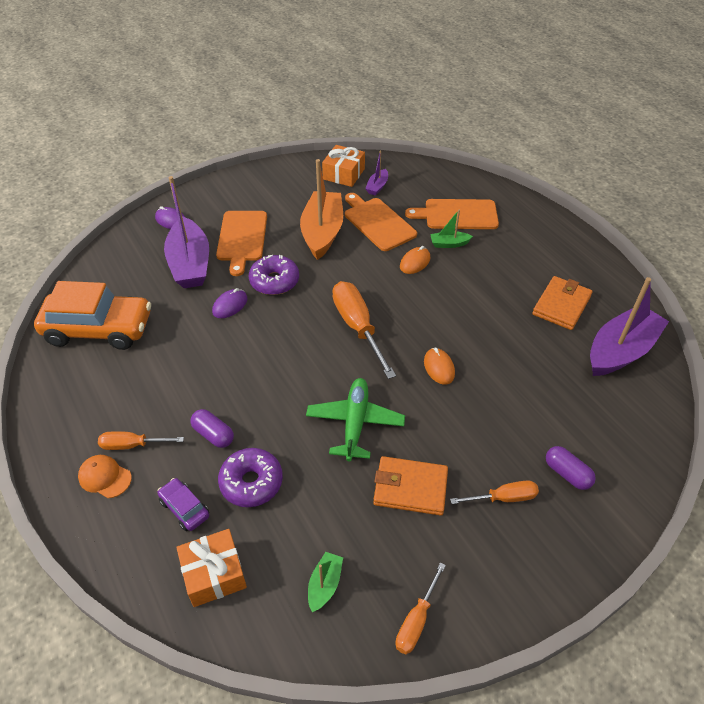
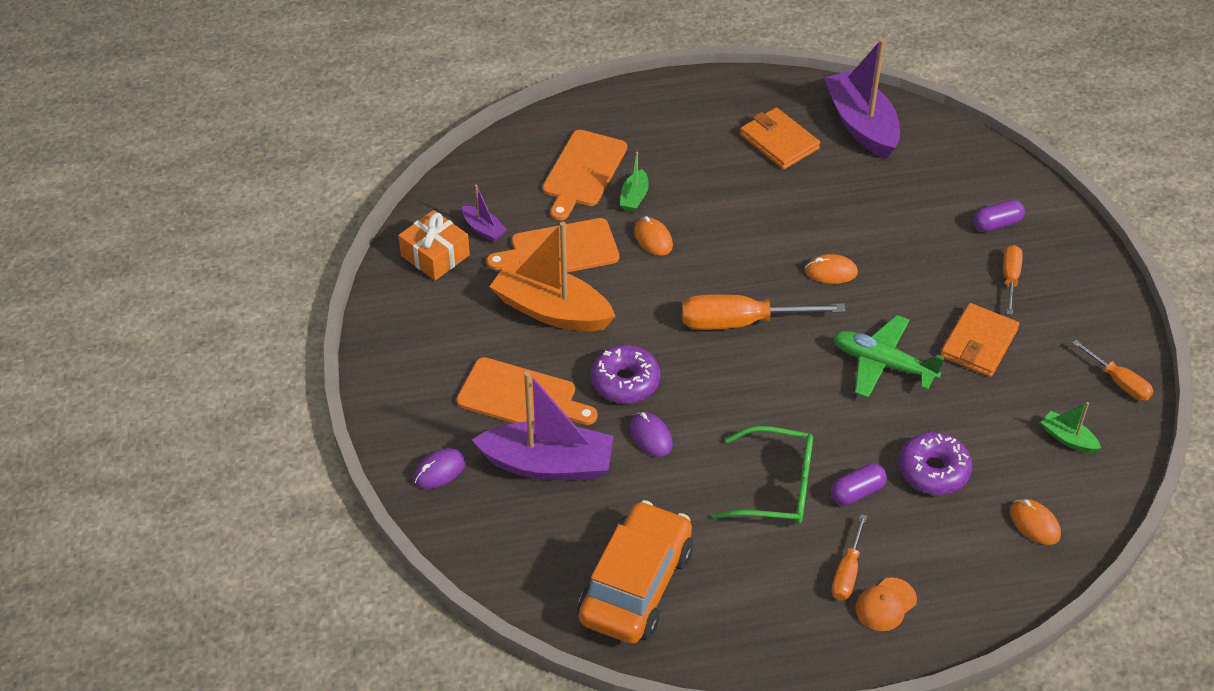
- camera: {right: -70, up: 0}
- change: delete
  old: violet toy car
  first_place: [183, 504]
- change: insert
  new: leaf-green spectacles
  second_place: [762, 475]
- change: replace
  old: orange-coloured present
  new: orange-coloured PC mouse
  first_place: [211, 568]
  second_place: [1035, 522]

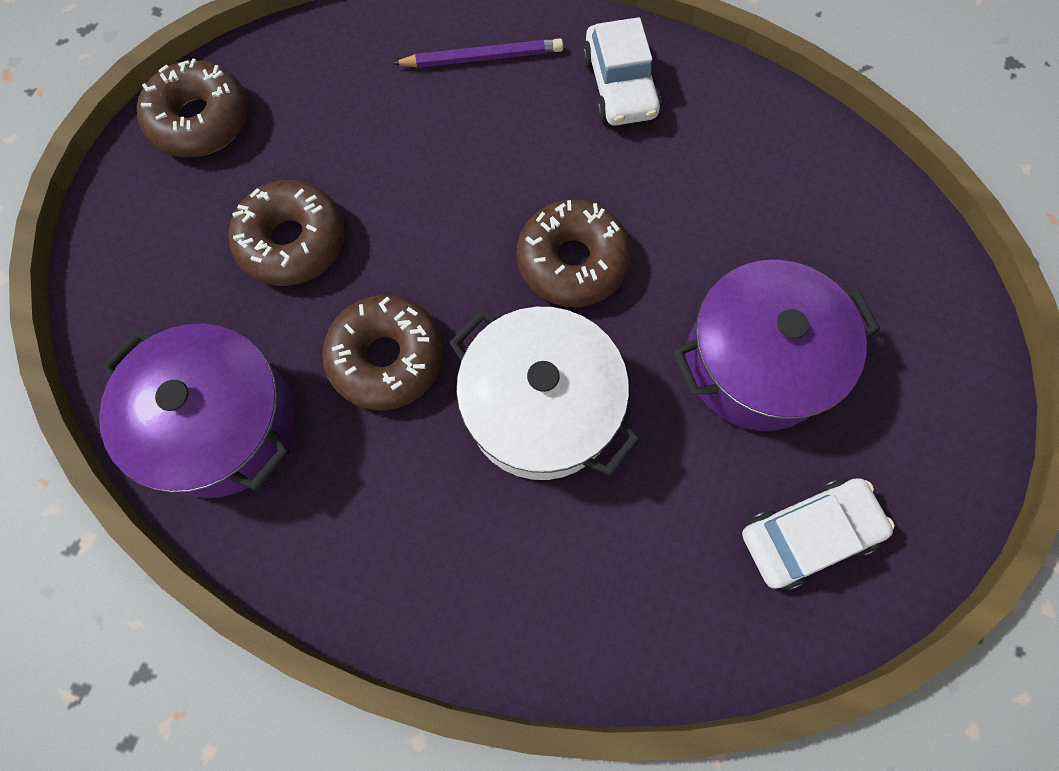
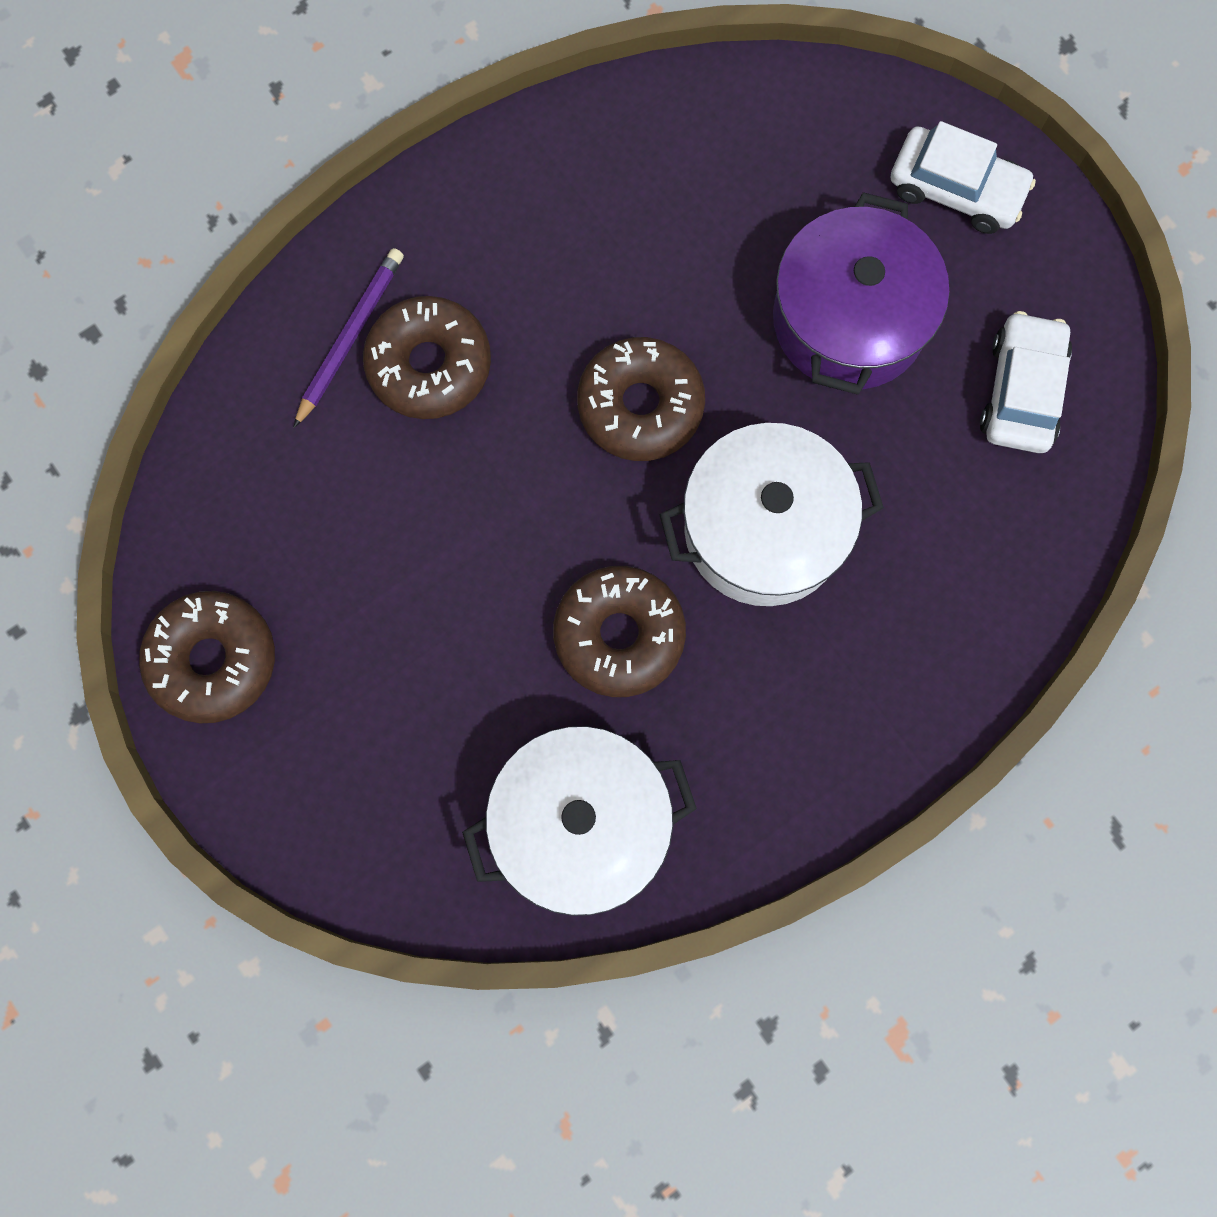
- camera: {right: -55, up: 5}
- change: move
  old: russet glazed donut
  first_place: [287, 233]
  second_place: [427, 357]
- change: move
  old: white toy car
  first_place: [622, 71]
  second_place: [963, 177]
- change: recolor
  old: violet pot
  new: white pot
  first_place: [197, 411]
  second_place: [579, 821]

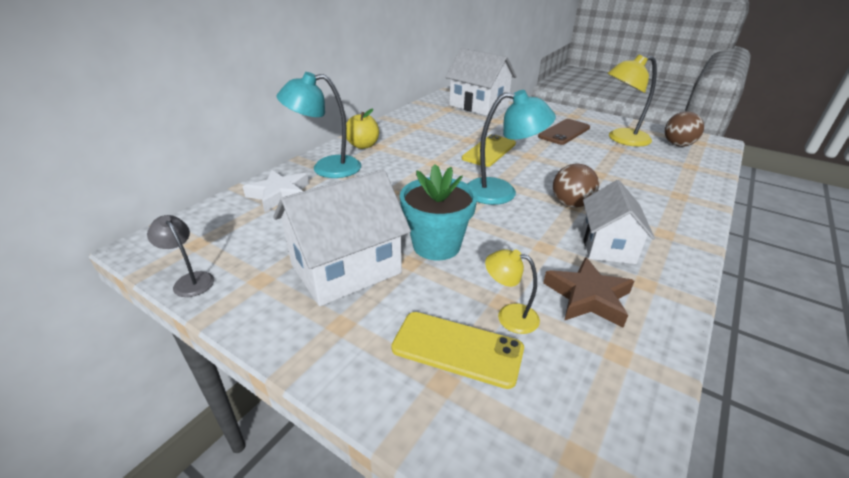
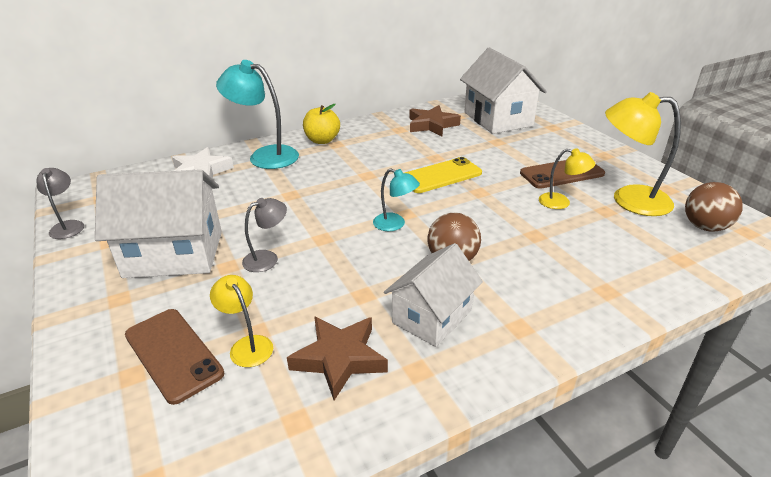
- camera: {right: 30, up: 0}
- change: insert
  new: russet star shape
  second_place: [435, 121]
- change: insert
  new: yellow reading lamp
  second_place: [567, 178]
- change: replace
  old: teal plant pot
  new: grey reading lamp
  first_place: [439, 212]
  second_place: [264, 235]
- change: recolor
  old: yellow phone
  new: russet phone
  first_place: [457, 350]
  second_place: [174, 357]
- change: resize
  old: teal reading lamp
  first_place: [511, 147]
  second_place: [396, 199]
  factor: 0.54

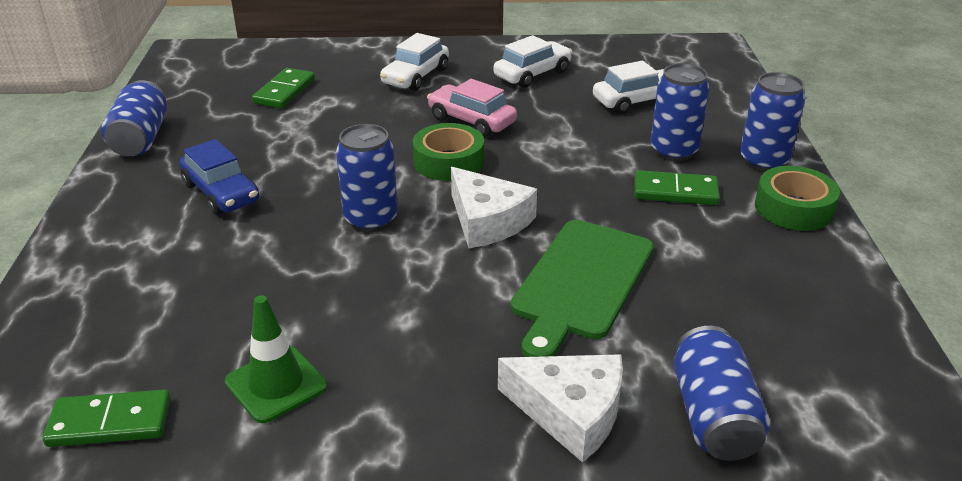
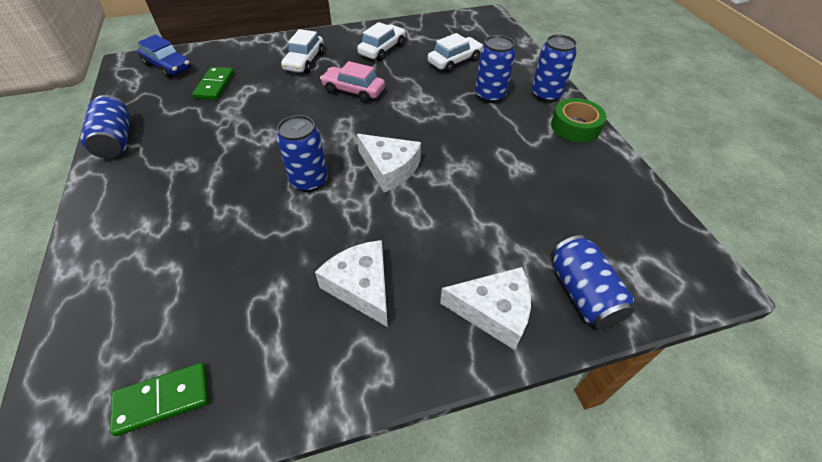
- camera: {right: -15, up: 15}
- change: delete
  old: leaf-green road cone
  first_place: [276, 359]
- change: delete
  old: leaf-green tape
  first_place: [448, 152]
- change: delete
  old: leaf-green bread board
  first_place: [582, 288]
- change: delete
  old: leaf-green domino piece
  first_place: [677, 187]
- change: insert
  new: white piece of cheese
  second_place: [351, 283]
- change: move
  old: cobalt toy car
  first_place: [219, 177]
  second_place: [164, 56]

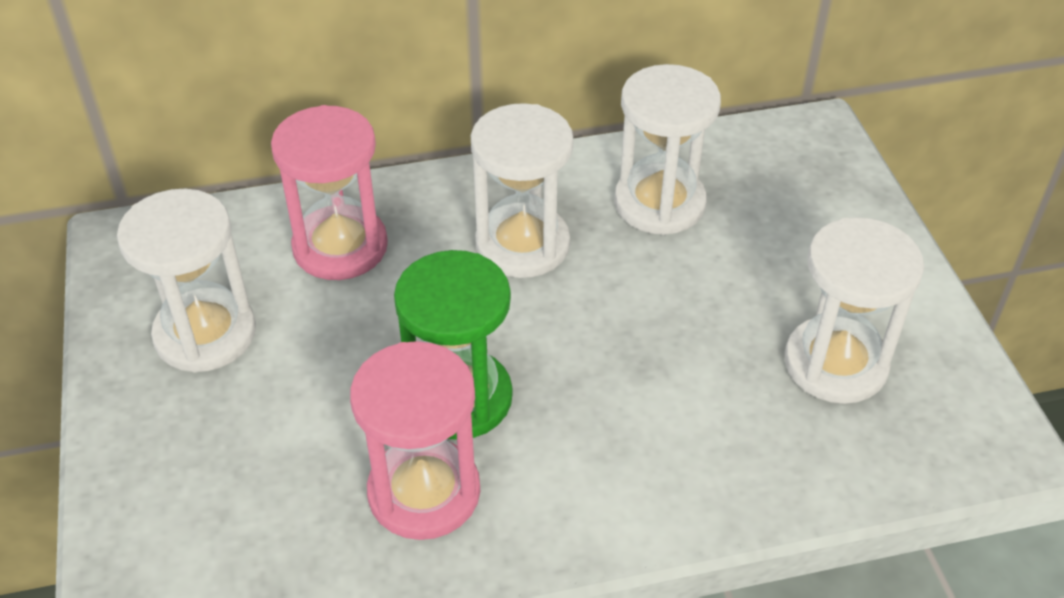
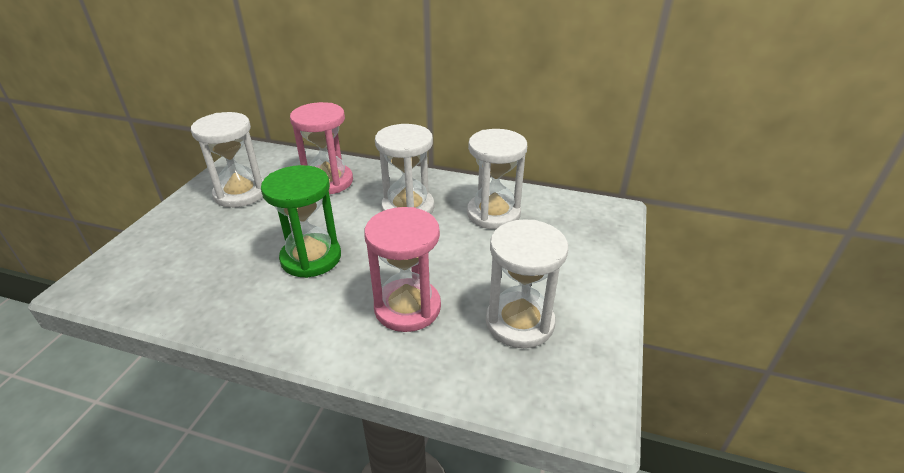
- camera: {right: 30, up: -10}
- change: move
  old: rose-pink hourglass
  first_place: [415, 440]
  second_place: [402, 269]

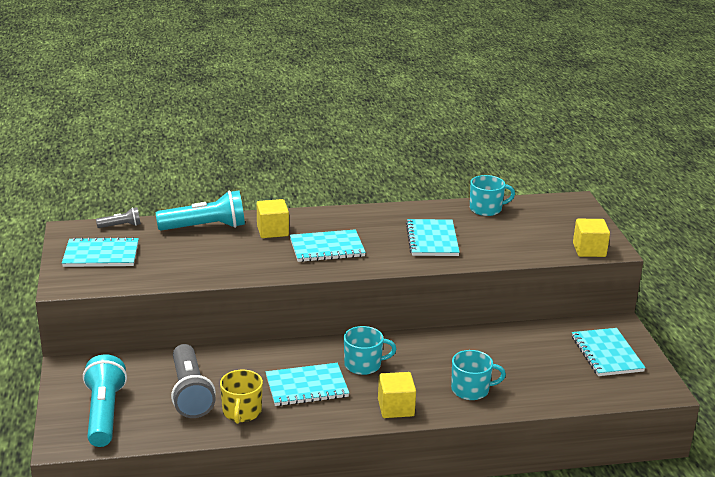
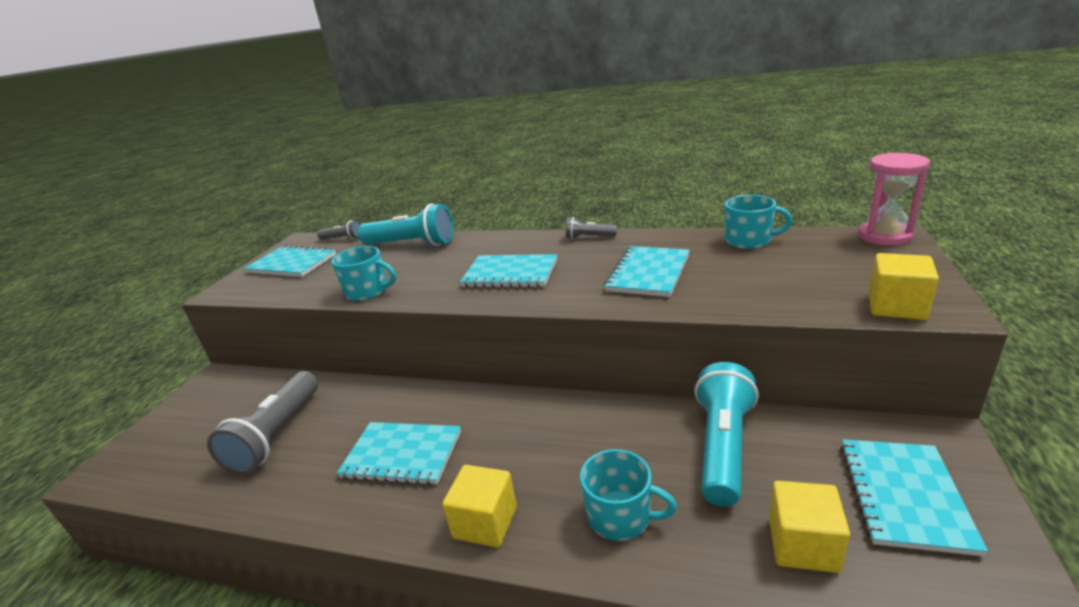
- camera: {right: 30, up: 0}
- change: delete
  old: yellow coffee mug
  first_place: [241, 397]
- change: insert
  new: grey flashlight
  second_place: [591, 228]
- change: insert
  new: rose-pink hourglass
  second_place: [894, 199]
- change: move
  old: teal flashlight
  first_place: [105, 401]
  second_place: [726, 434]
- change: move
  old: yellow block
  first_place: [273, 218]
  second_place: [809, 527]
- change: move
  old: teal coffee mug
  first_place: [370, 350]
  second_place: [364, 273]

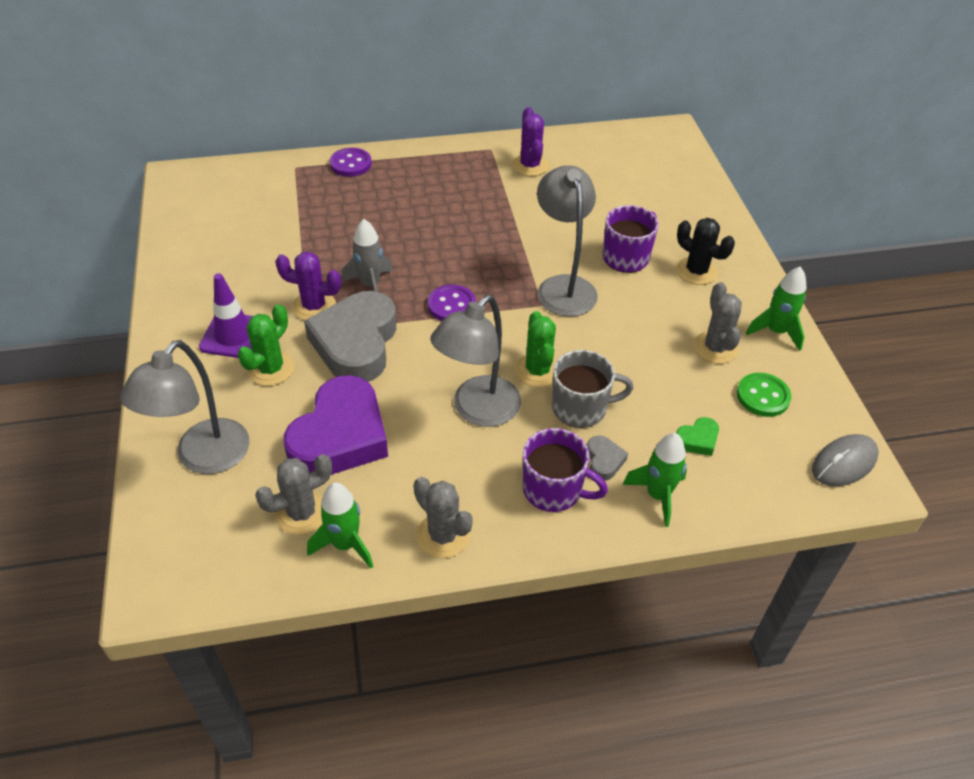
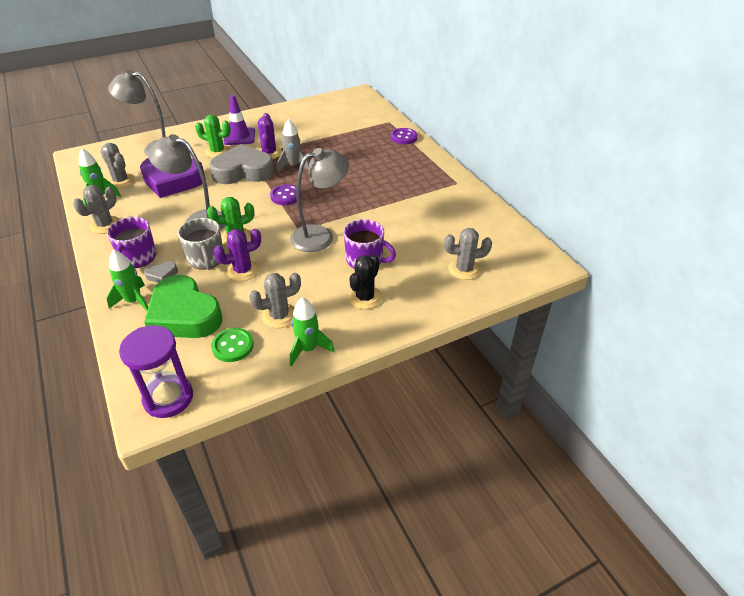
- camera: {right: 75, up: -5}
- change: insert
  new: grey cactus
  second_place: [468, 254]
- change: move
  old: violet cactus
  first_place: [530, 141]
  second_place: [237, 255]
- change: replace
  old: grey PC mouse
  new: violet hourglass
  first_place: [845, 460]
  second_place: [156, 371]
- change: resize
  old: leaf-green heart
  first_place: [697, 436]
  second_place: [183, 306]
  factor: 2.43

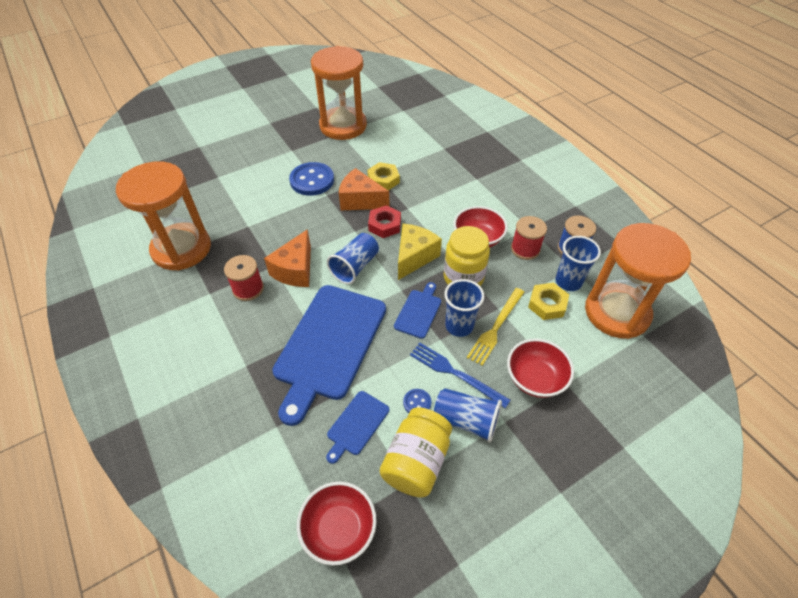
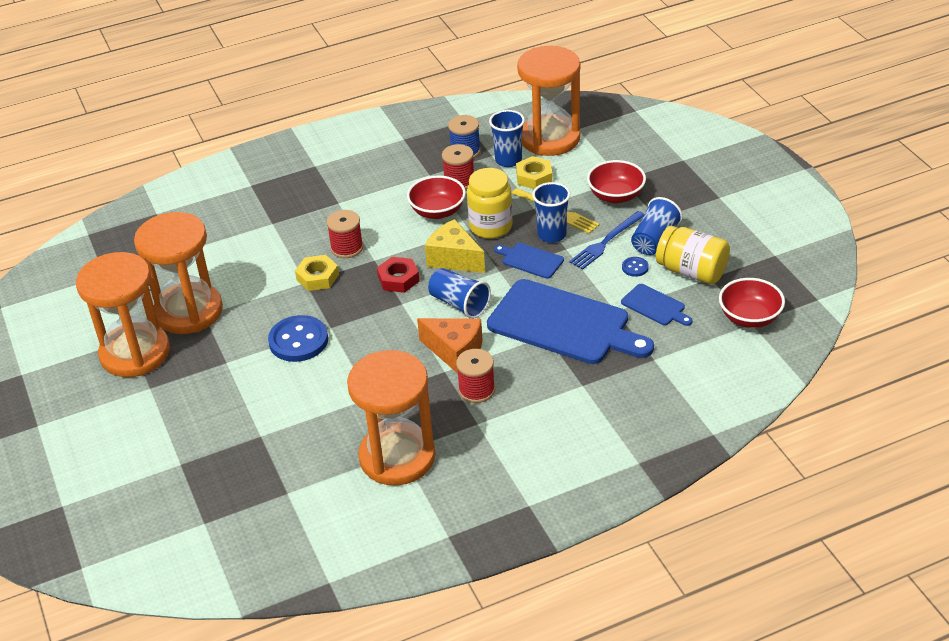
- camera: {right: -80, up: -10}
- change: delete
  old: orange-coloured piece of cheese
  first_place: [364, 189]
- change: insert
  new: orange-coloured hourglass
  second_place: [123, 314]
- change: insert
  new: scarlet spool
  second_place: [344, 234]

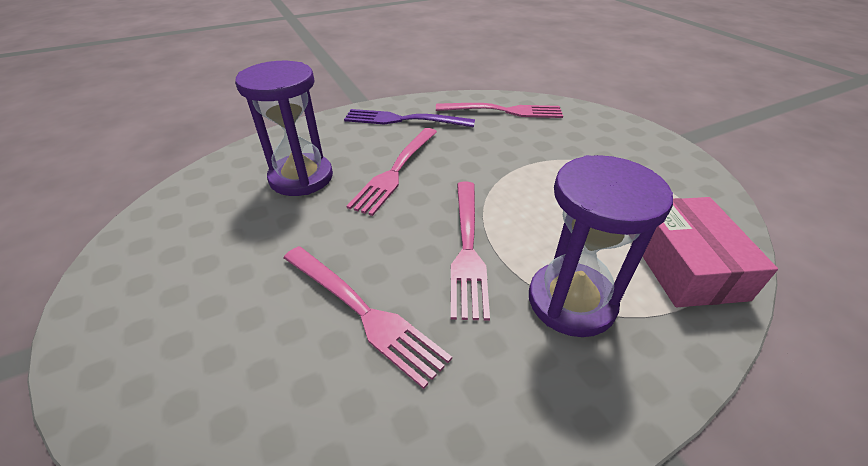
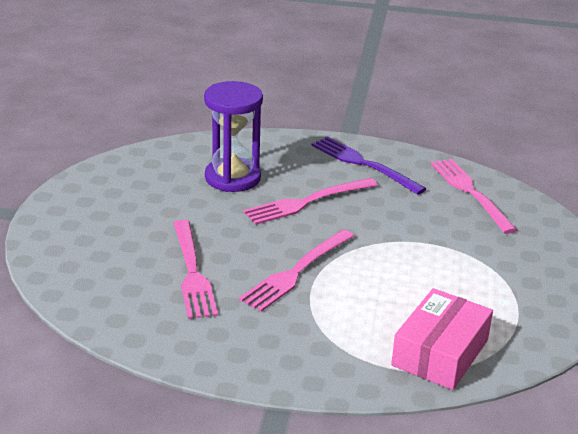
- camera: {right: 35, up: -10}
- change: delete
  old: violet hourglass
  first_place: [601, 246]
- change: rotate
  old: rose-pink dinner fork
  first_place: [499, 110]
  second_place: [473, 196]
  degrees: -150

